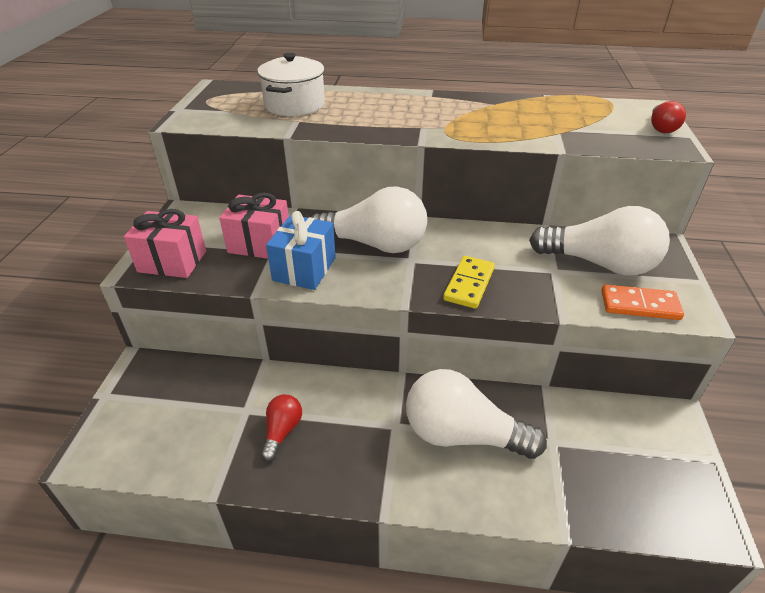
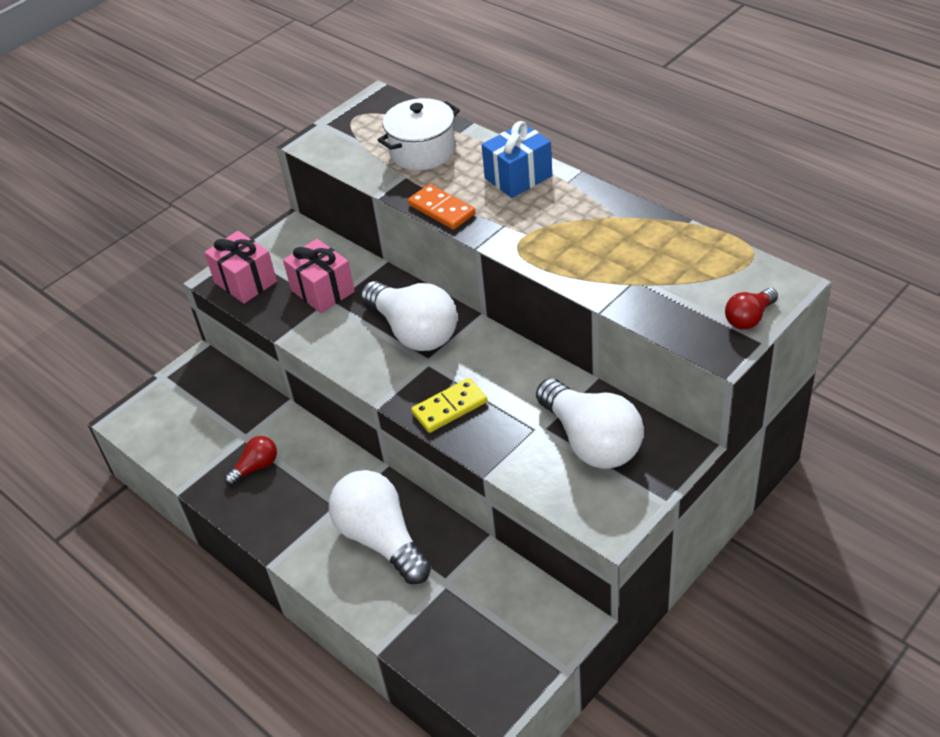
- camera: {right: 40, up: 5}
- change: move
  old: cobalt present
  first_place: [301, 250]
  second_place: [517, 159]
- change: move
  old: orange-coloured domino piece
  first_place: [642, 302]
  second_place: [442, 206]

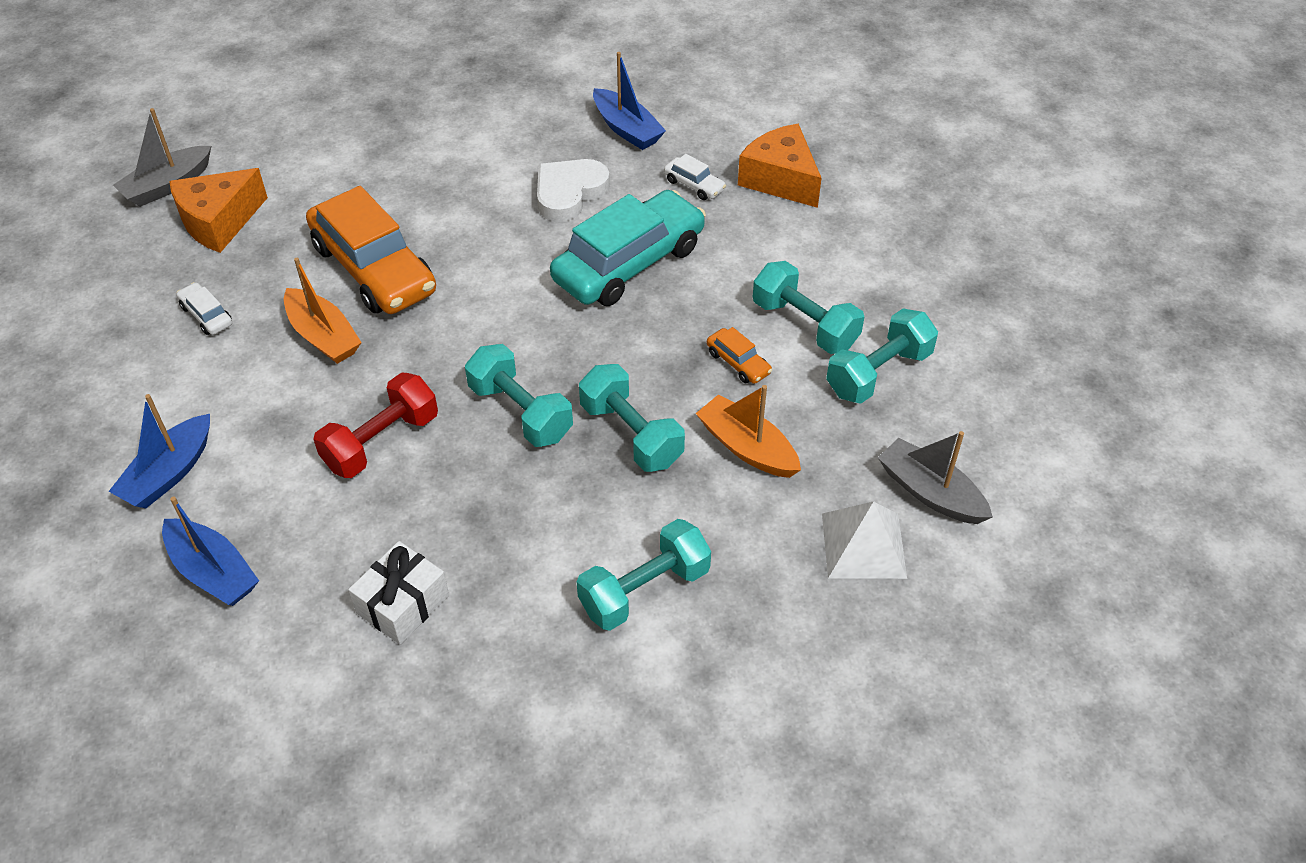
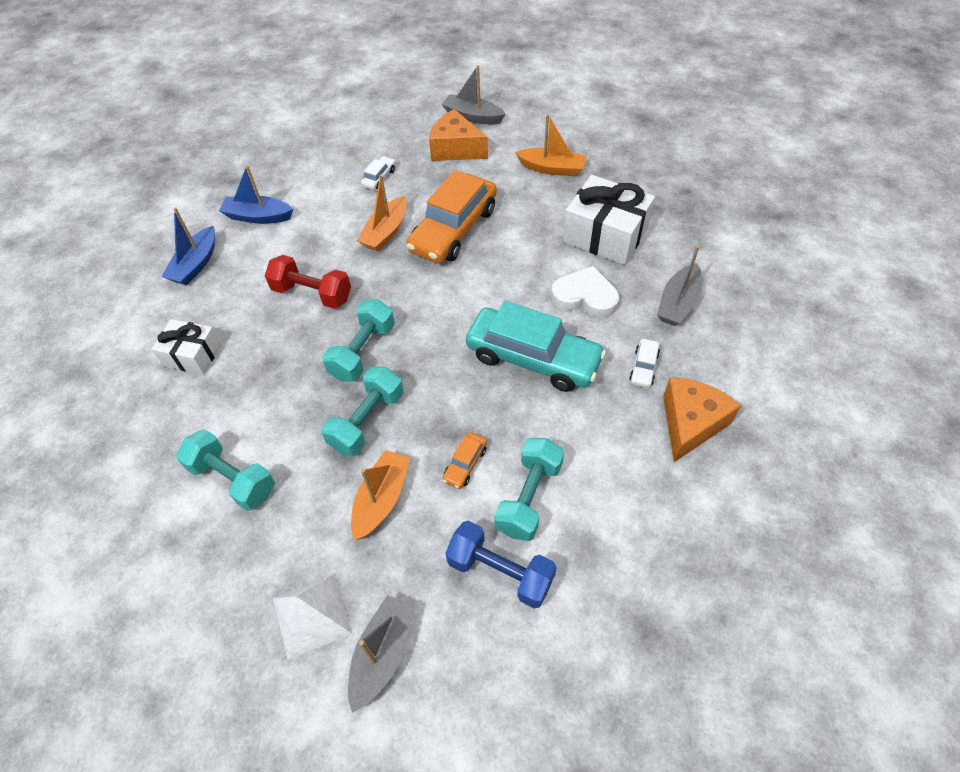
- camera: {right: 70, up: 5}
- change: insert
  new: orange-coloured boat
  second_place: [551, 145]
- change: insert
  new: white present
  second_place: [609, 220]
- change: recolor
  old: cobalt boat
  new: grey boat
  first_place: [629, 101]
  second_place: [679, 285]
- change: recolor
  old: teal hand weight
  new: cobalt hand weight
  first_place: [882, 355]
  second_place: [501, 565]

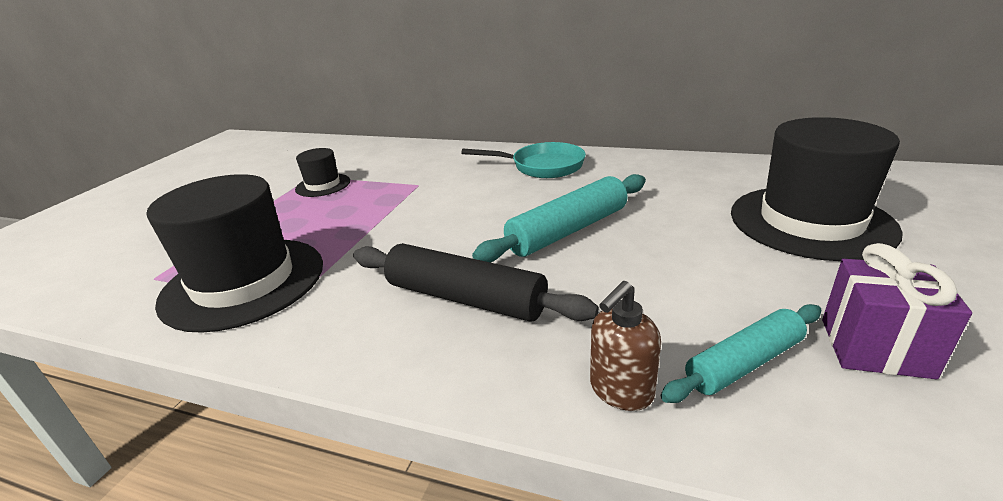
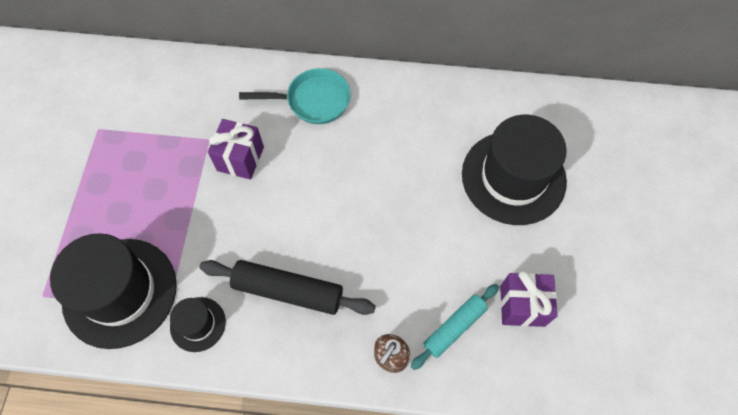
- camera: {right: -15, up: 35}
- change: delete
  old: teal rolling pin
  first_place: [559, 218]
- change: insert
  new: violet present
  second_place: [236, 149]
- change: move
  old: ebony hat
  first_place: [322, 172]
  second_place: [198, 324]

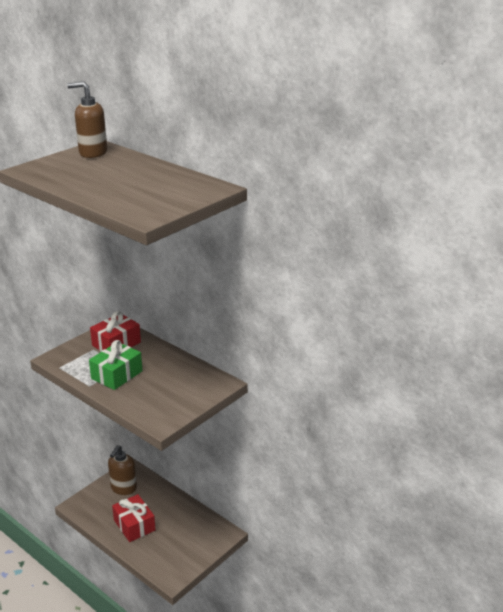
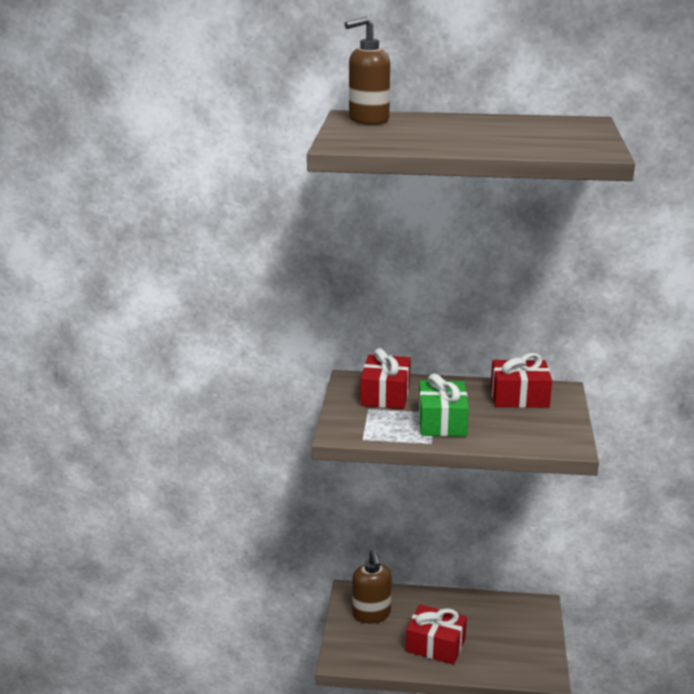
- camera: {right: -35, up: -5}
- change: insert
  new: scarlet present
  second_place: [521, 380]

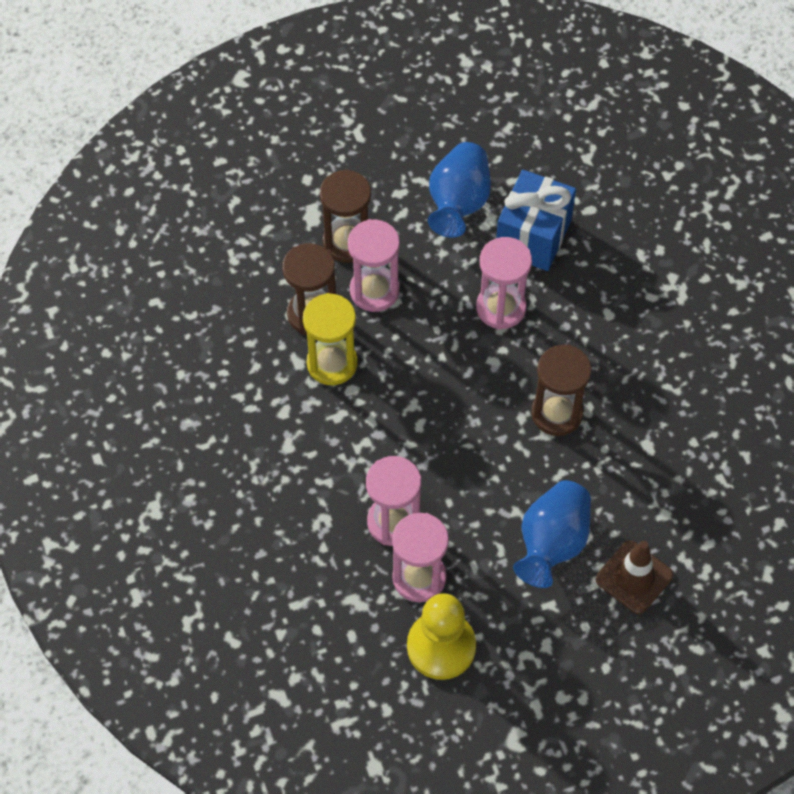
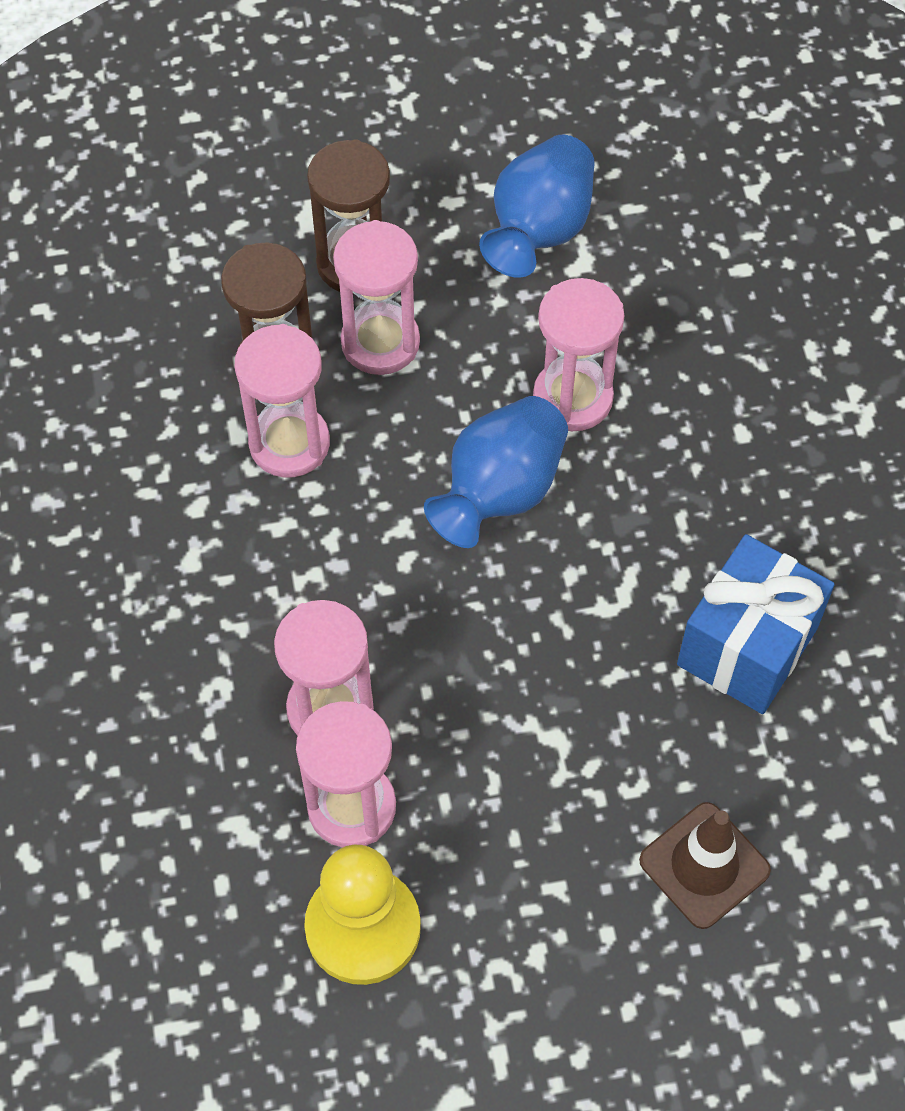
- camera: {right: 10, up: 0}
- change: delete
  old: russet hourglass
  first_place: [561, 390]
- change: move
  old: cobalt present
  first_place: [536, 220]
  second_place: [756, 624]
- change: move
  old: cobalt vase
  first_place: [552, 534]
  second_place: [496, 472]
- change: recolor
  old: yellow hourglass
  new: rose-pink hourglass
  first_place: [330, 339]
  second_place: [282, 401]

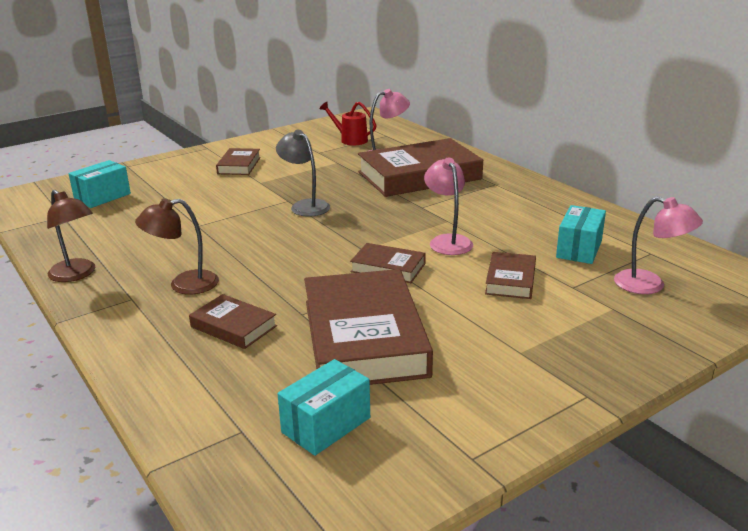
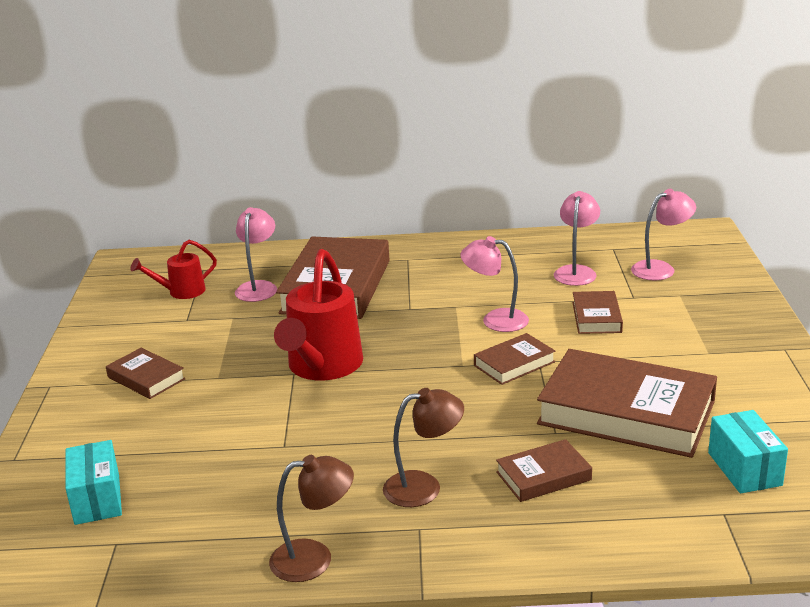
- camera: {right: -55, up: 0}
- change: replace
  old: grey reading lamp
  new: scarlet watering can
  first_place: [303, 173]
  second_place: [318, 314]
- change: replace
  old: teal package
  new: rose-pink reading lamp
  first_place: [581, 234]
  second_place: [577, 238]
- change: rotate
  old: russet reading lamp
  first_place: [177, 246]
  second_place: [423, 447]
  degrees: -120
- change: rotate
  old: russet hardcover
  first_place: [510, 275]
  second_place: [597, 312]
  degrees: 45

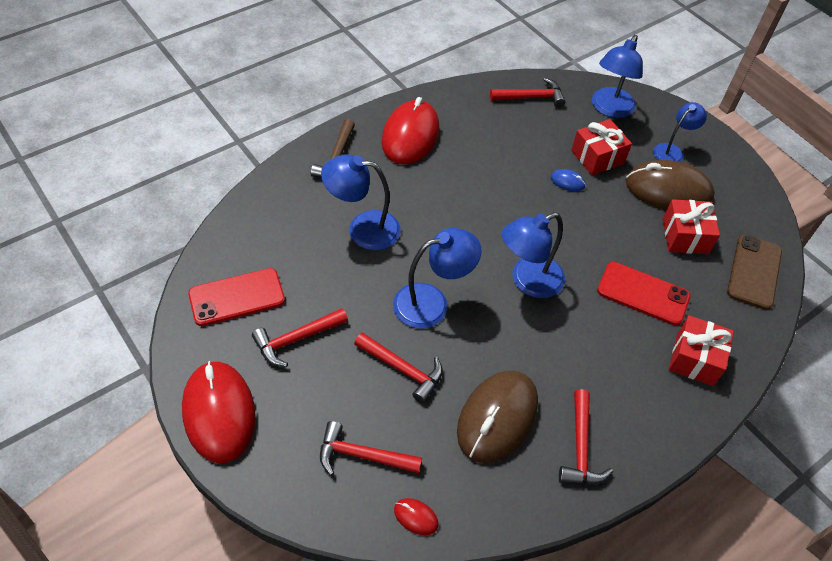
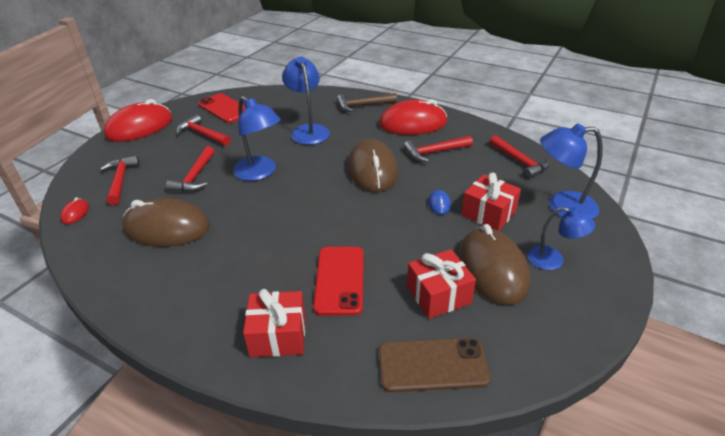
- camera: {right: 70, up: -15}
- change: delete
  old: cobalt reading lamp
  first_place: [533, 255]
- change: insert
  new: russet PC mouse
  second_place: [373, 165]
- change: move
  old: scarlet claw hammer
  first_place: [586, 437]
  second_place: [438, 149]

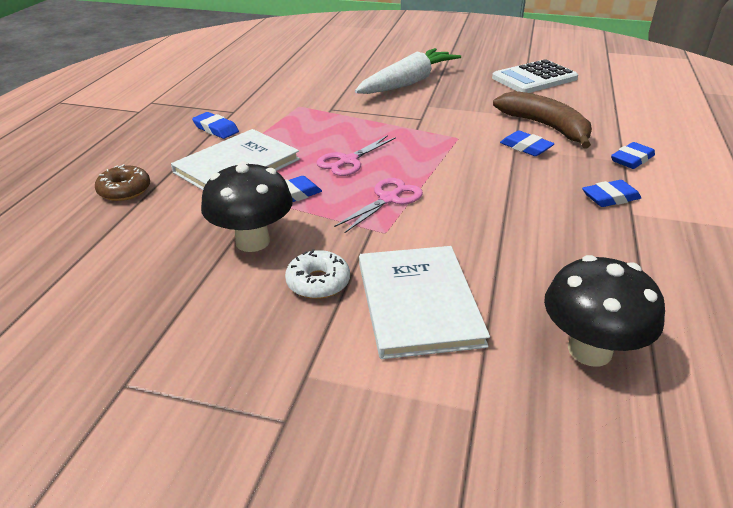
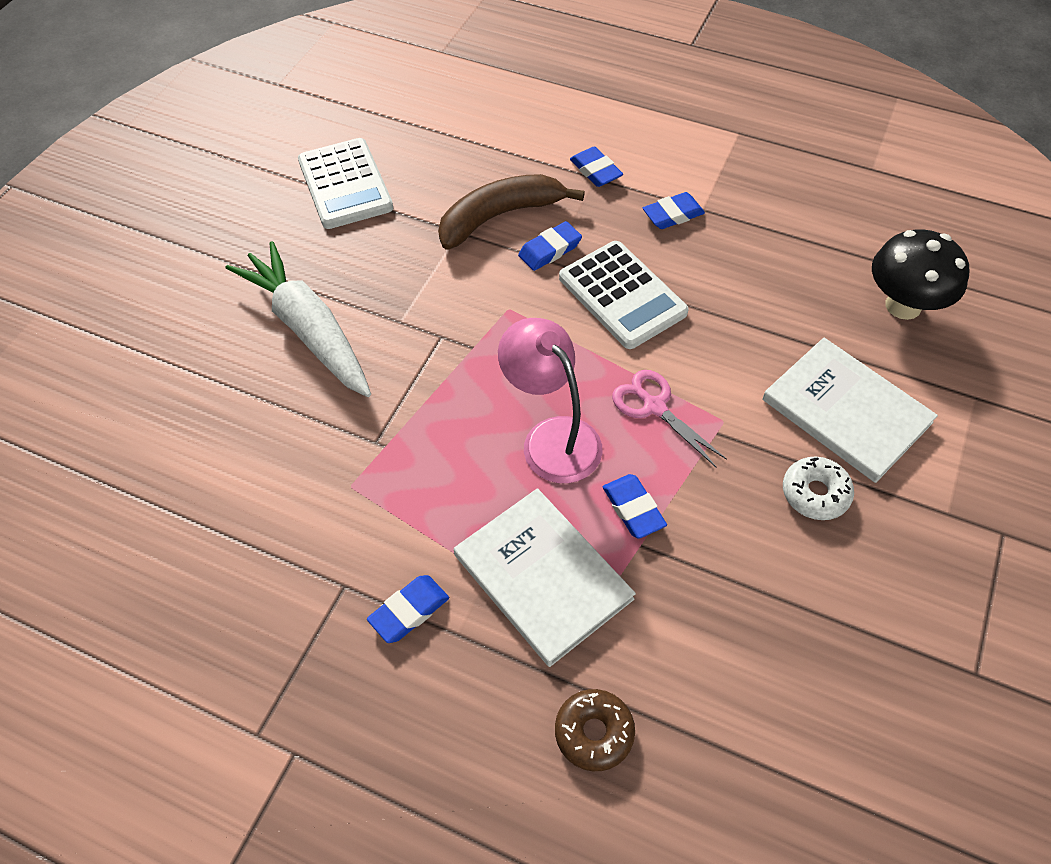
- camera: {right: -80, up: 20}
- change: delete
  old: ebony toadstool
  first_place: [247, 206]
- change: insert
  new: white pocket calculator
  second_place: [624, 295]
- change: replace
  old: rose-pink pair of scissors
  new: rose-pink reading lamp
  first_place: [356, 155]
  second_place: [550, 400]
- change: rotate
  old: white hardcover
  first_place: [424, 302]
  second_place: [850, 410]
  degrees: 45
- change: rotate
  old: cobalt gum eraser
  first_place: [611, 193]
  second_place: [674, 210]
  degrees: 75

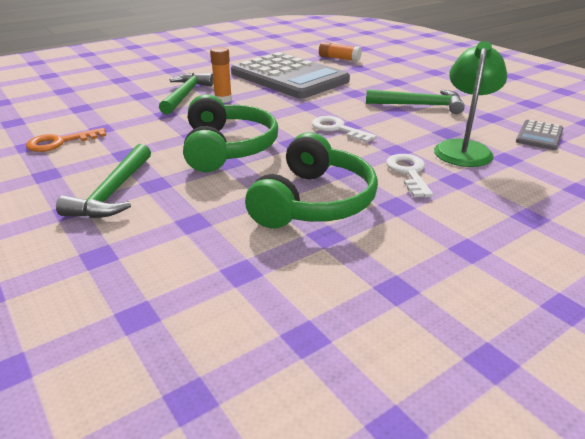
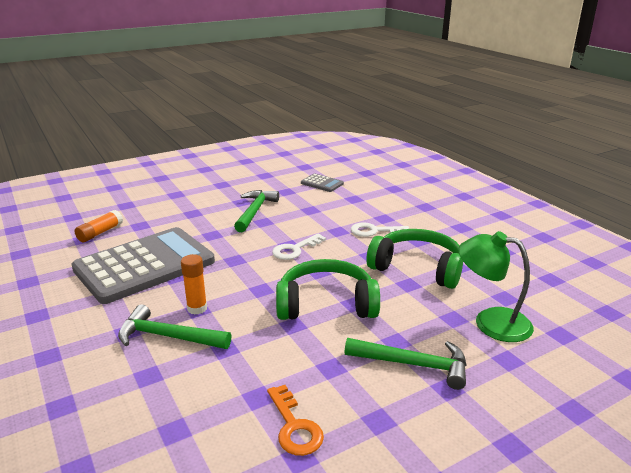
- camera: {right: -85, up: -5}
- change: move
  old: leaf-green reading lamp
  first_place: [470, 104]
  second_place: [496, 286]

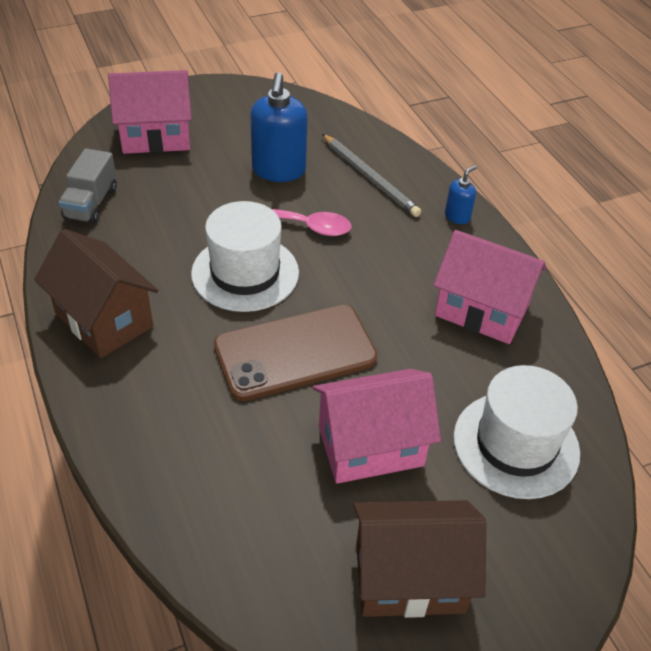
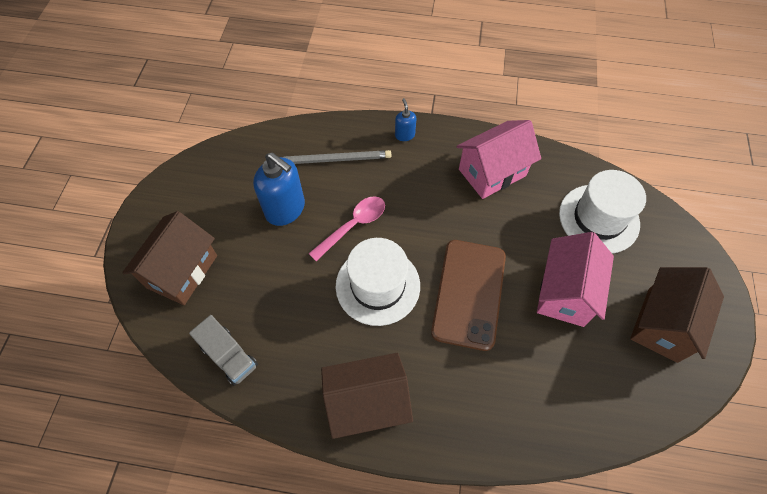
- camera: {right: -55, up: 15}
- change: recolor
  old: rose-pink toy house
  new: russet toy house
  first_place: [150, 112]
  second_place: [169, 258]

